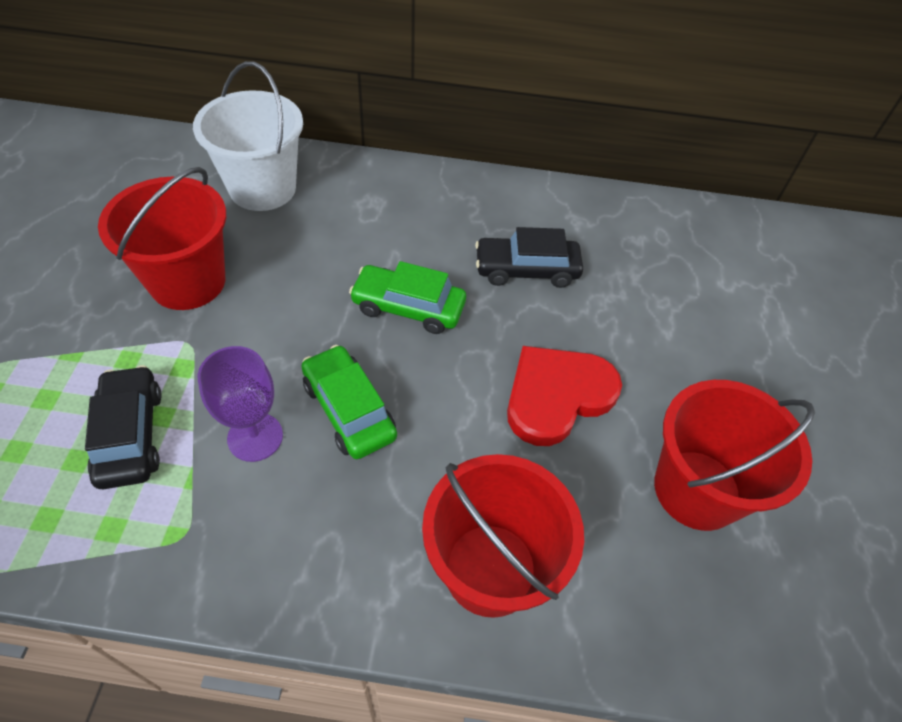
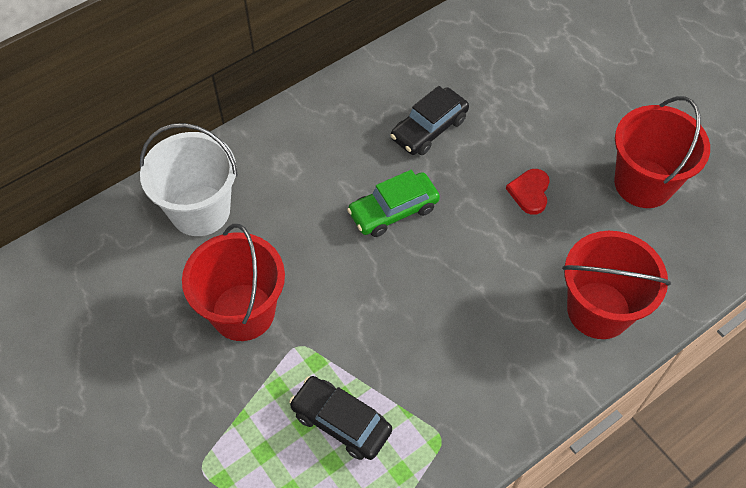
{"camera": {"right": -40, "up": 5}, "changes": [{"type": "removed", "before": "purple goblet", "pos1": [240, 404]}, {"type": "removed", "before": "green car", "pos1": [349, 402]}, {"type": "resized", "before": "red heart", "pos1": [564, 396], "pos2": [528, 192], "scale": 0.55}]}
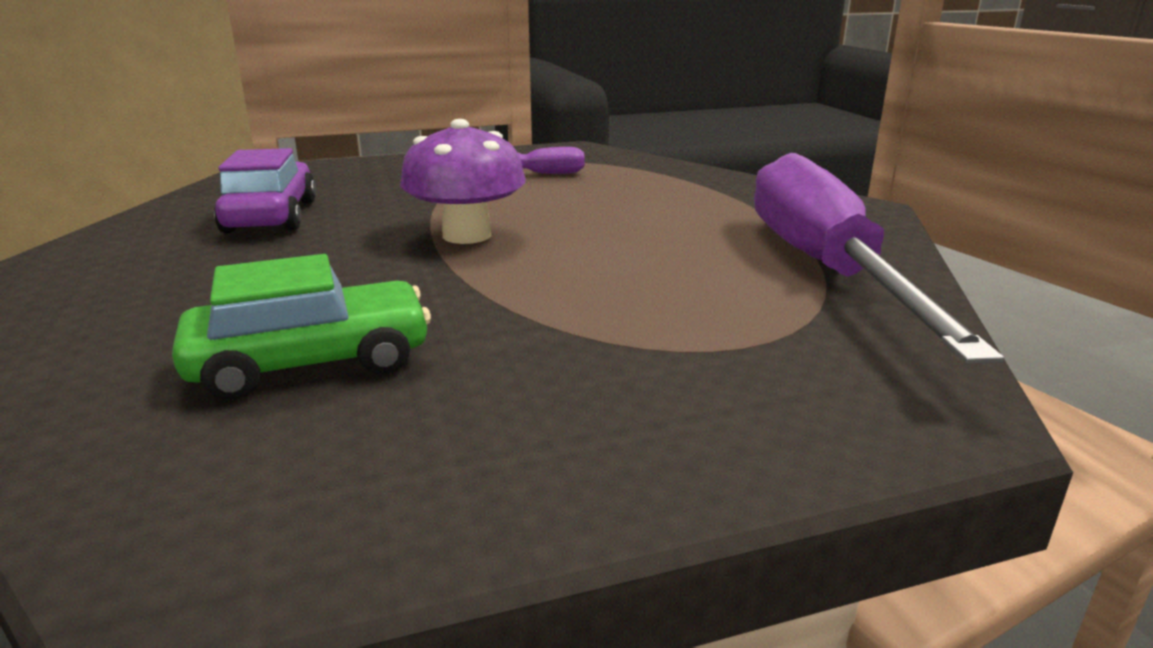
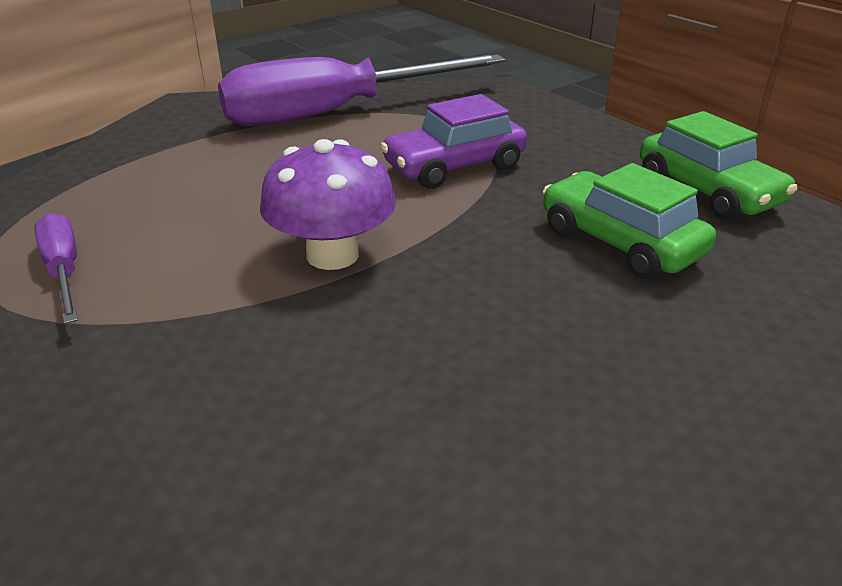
{"camera": {"right": -110, "up": 10}, "changes": [{"type": "moved", "before": "purple car", "pos1": [265, 190], "pos2": [453, 141]}, {"type": "added", "after": "green car", "pos2": [718, 165]}]}
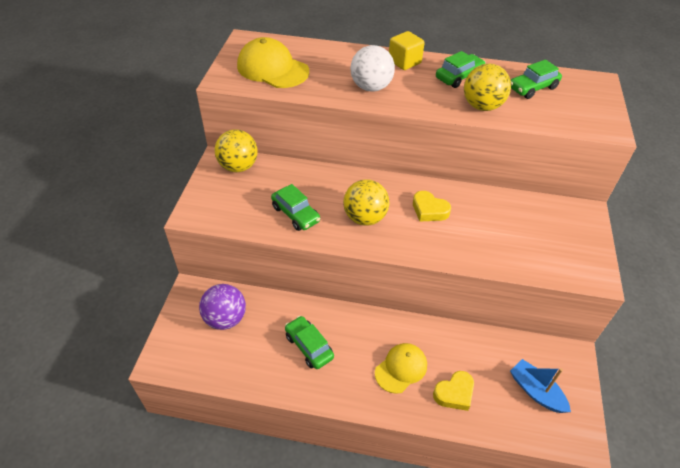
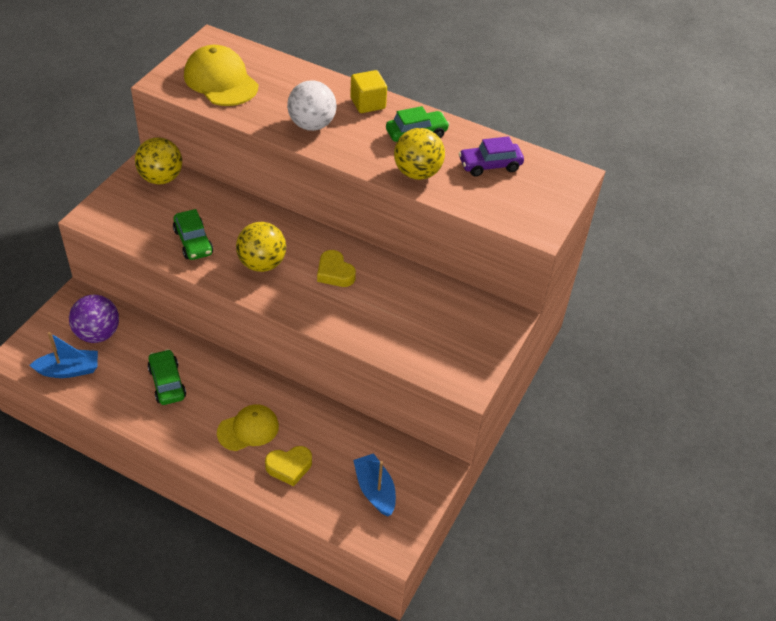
{"camera": {"right": 15, "up": 0}, "changes": [{"type": "recoloured", "before": "green car", "after": "purple car", "pos1": [536, 79], "pos2": [491, 156]}, {"type": "added", "after": "blue boat", "pos2": [63, 355]}]}
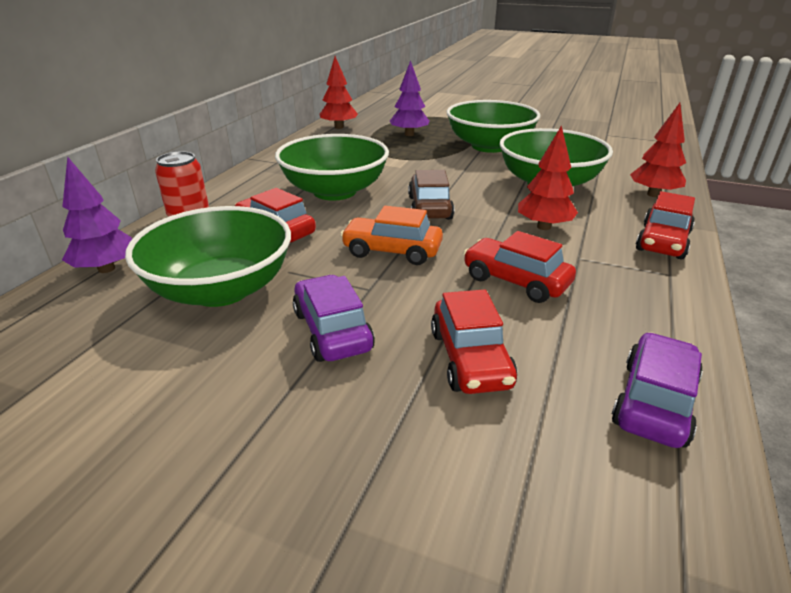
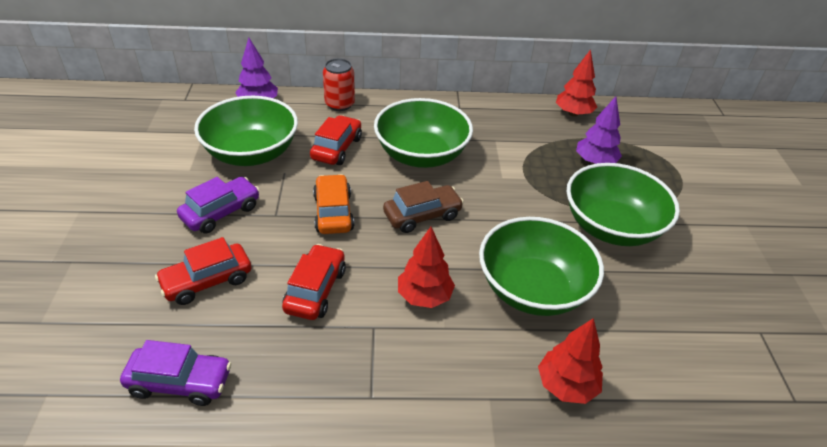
{"camera": {"right": 65, "up": 10}, "changes": [{"type": "removed", "before": "red car", "pos1": [665, 225]}]}
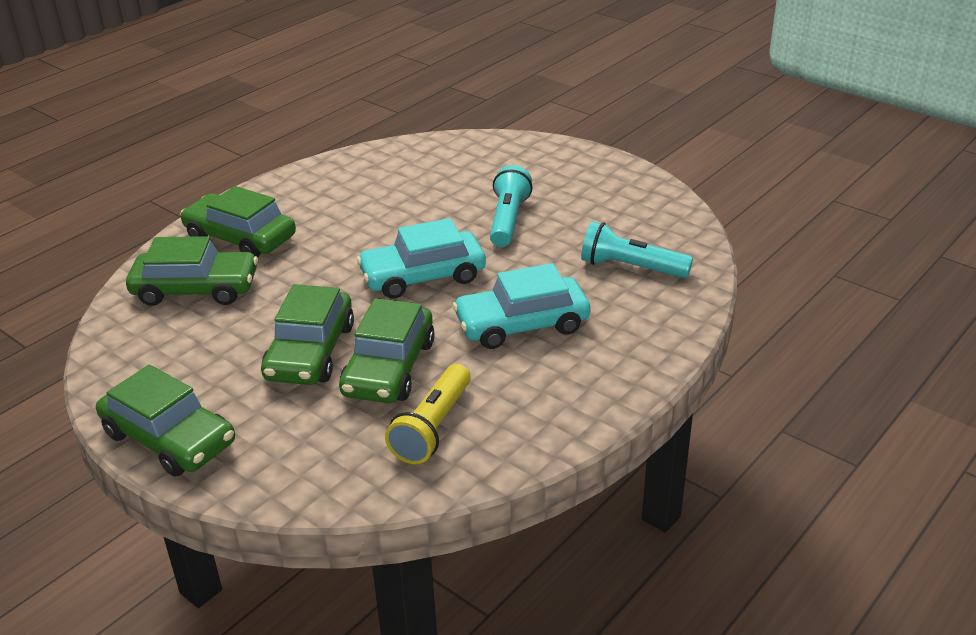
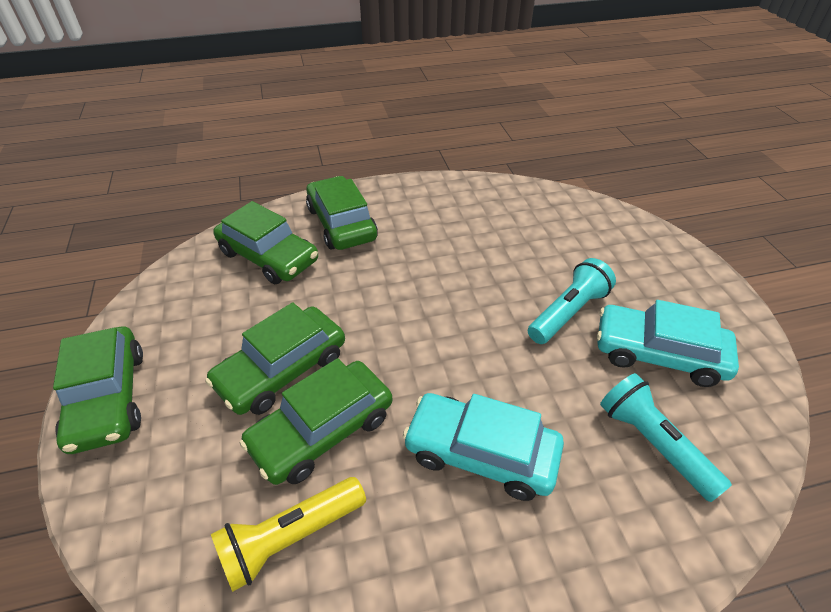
{"camera": {"right": 35, "up": 10}, "changes": [{"type": "moved", "before": "turquoise car", "pos1": [421, 258], "pos2": [668, 343]}]}
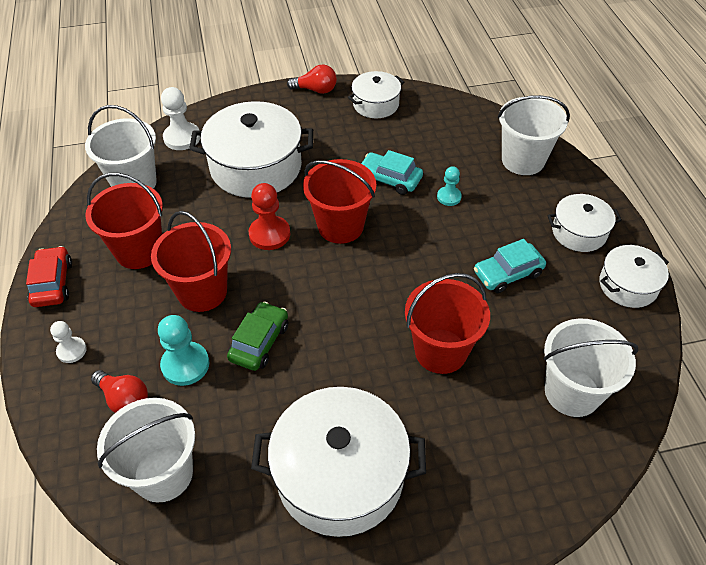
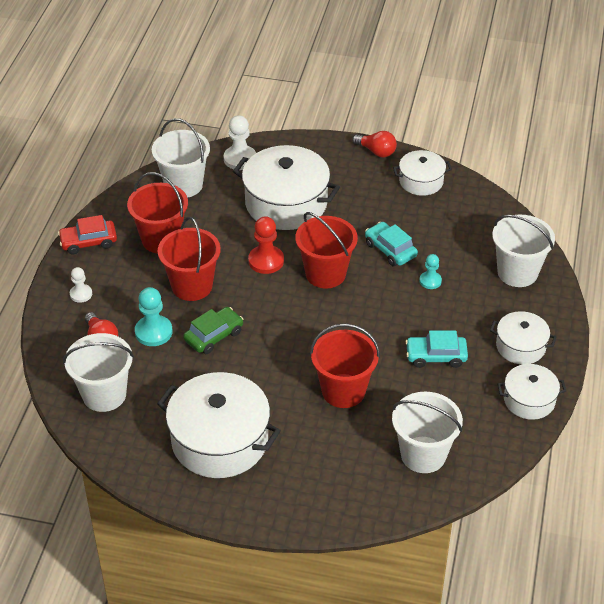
{"camera": {"right": 25, "up": -5}, "changes": [{"type": "turned", "before": "red car", "pos1": [49, 276], "pos2": [87, 234], "turn": -120}]}
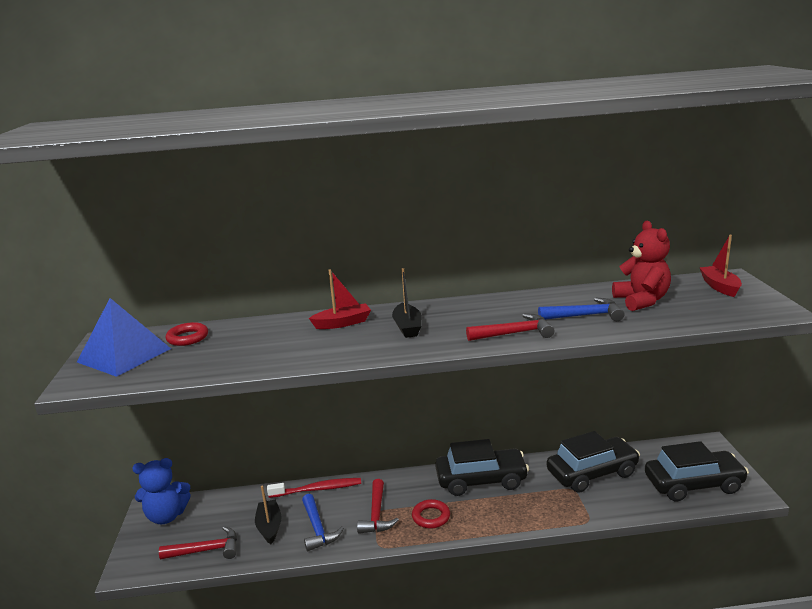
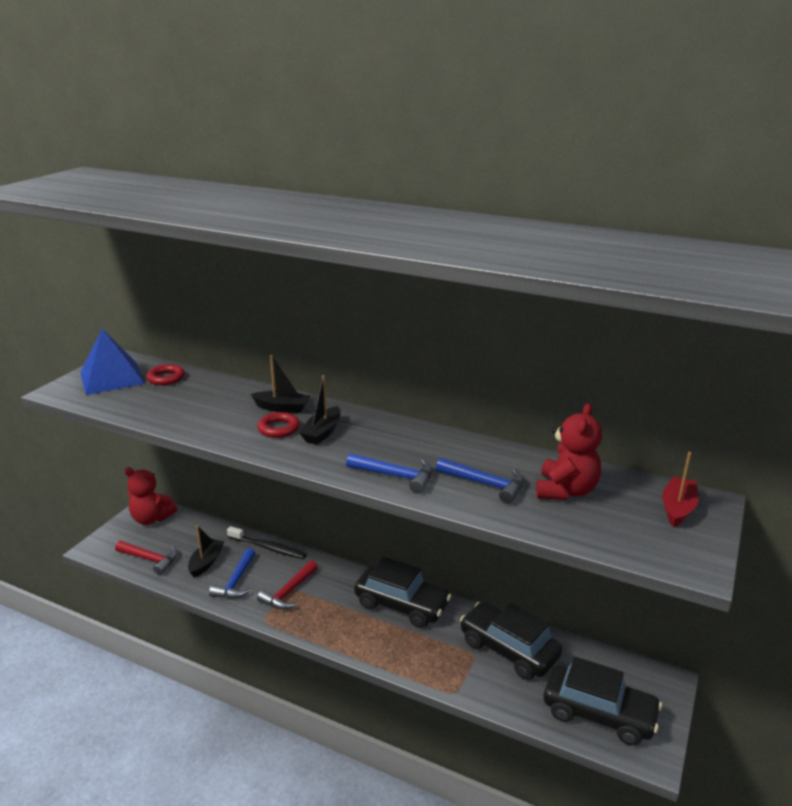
{"camera": {"right": 30, "up": 5}, "changes": [{"type": "recoloured", "before": "blue teddy bear", "after": "red teddy bear", "pos1": [161, 491], "pos2": [151, 496]}, {"type": "recoloured", "before": "red toothbrush", "after": "black toothbrush", "pos1": [314, 488], "pos2": [267, 542]}, {"type": "recoloured", "before": "red boat", "after": "black boat", "pos1": [340, 299], "pos2": [280, 384]}, {"type": "moved", "before": "red ring", "pos1": [431, 513], "pos2": [279, 425]}, {"type": "recoloured", "before": "red hammer", "after": "blue hammer", "pos1": [510, 327], "pos2": [389, 473]}, {"type": "turned", "before": "black car", "pos1": [593, 462], "pos2": [511, 640], "turn": -150}]}
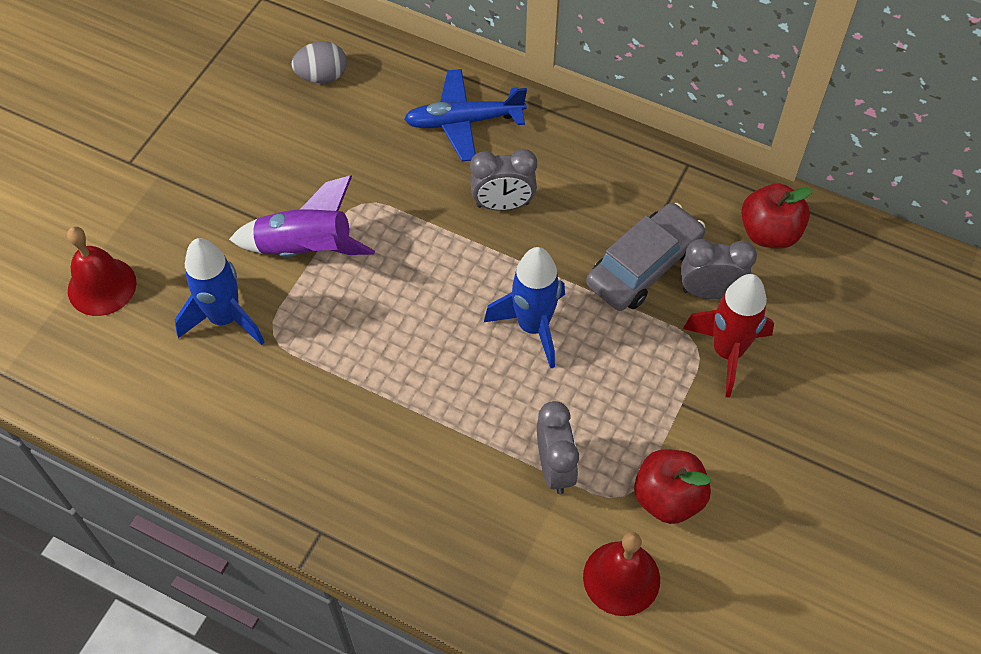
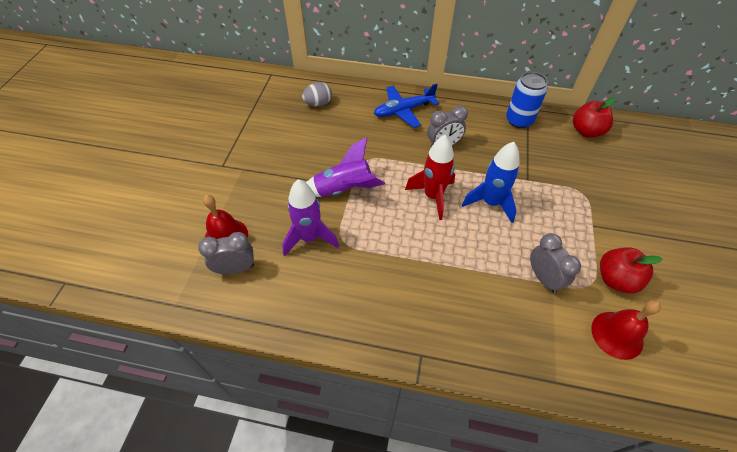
{"camera": {"right": -15, "up": -5}, "changes": [{"type": "recoloured", "before": "blue rocket", "after": "purple rocket", "pos1": [220, 291], "pos2": [310, 217]}, {"type": "removed", "before": "grey car", "pos1": [645, 257]}, {"type": "moved", "before": "grey clock", "pos1": [719, 269], "pos2": [226, 253]}, {"type": "moved", "before": "red rocket", "pos1": [728, 336], "pos2": [430, 177]}, {"type": "added", "after": "blue can", "pos2": [527, 100]}]}
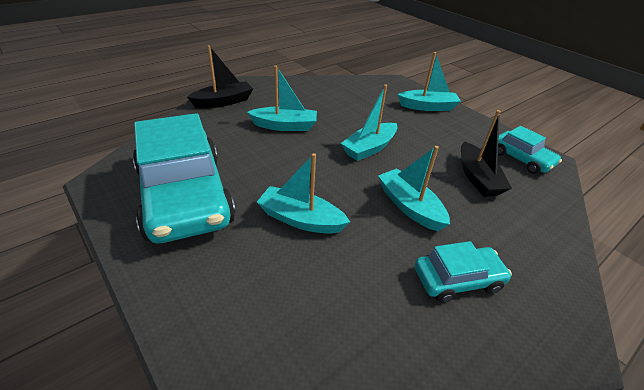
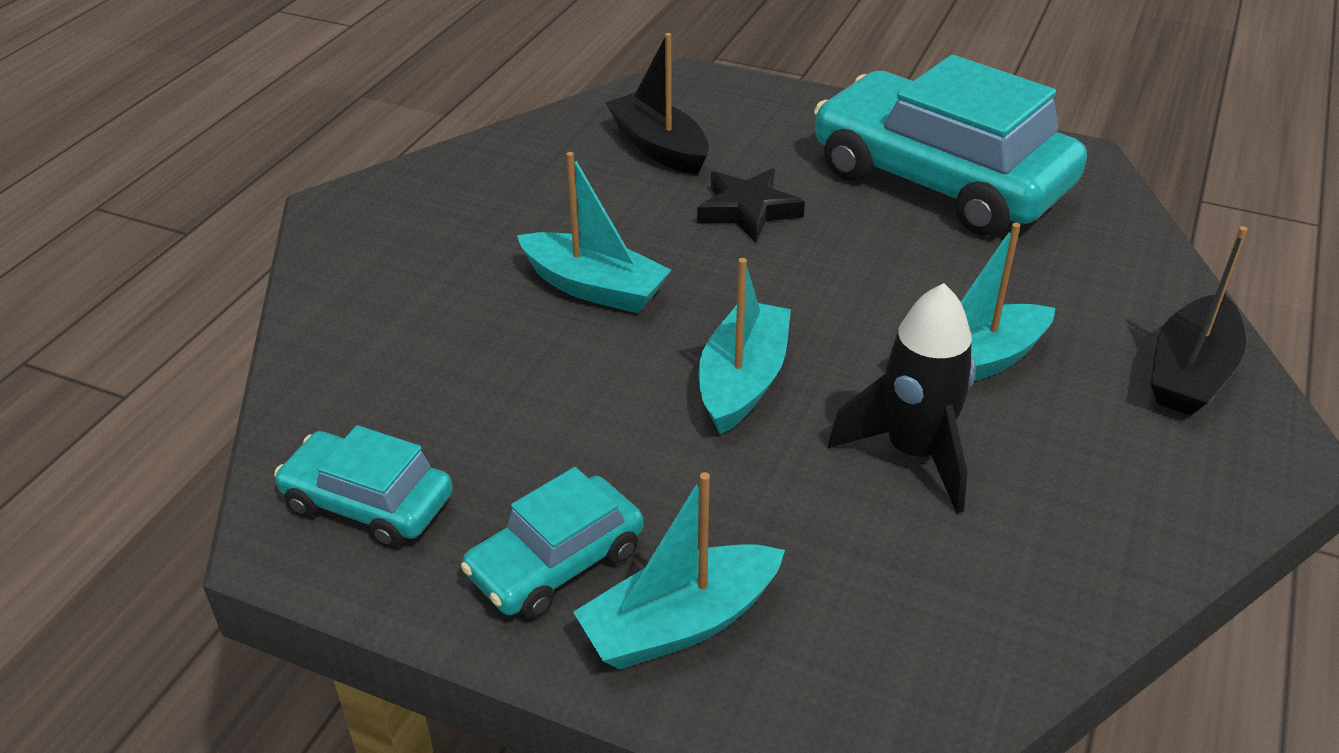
{"camera": {"right": 155, "up": 0}, "changes": [{"type": "replaced", "before": "turquoise boat", "after": "black star", "pos1": [303, 193], "pos2": [751, 205]}, {"type": "moved", "before": "turquoise car", "pos1": [463, 272], "pos2": [552, 543]}, {"type": "moved", "before": "black boat", "pos1": [486, 153], "pos2": [657, 104]}, {"type": "added", "after": "black rocket", "pos2": [902, 398]}]}
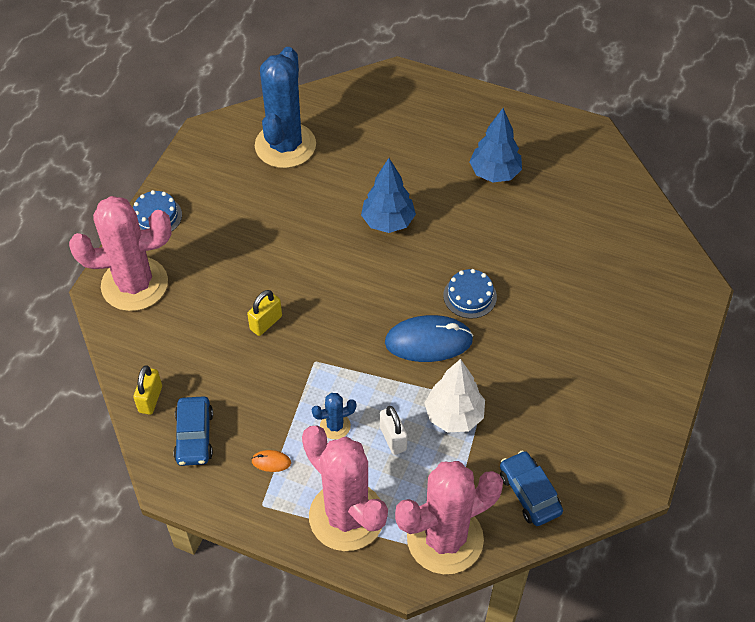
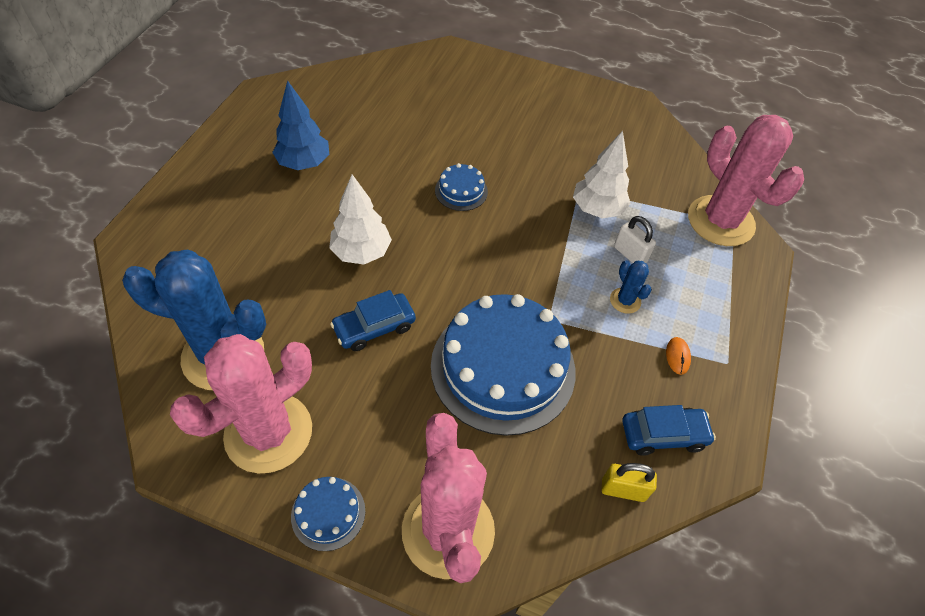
{"camera": {"right": -95, "up": 0}, "changes": [{"type": "replaced", "before": "yellow padlock", "after": "blue cake", "pos1": [264, 313], "pos2": [503, 365]}, {"type": "moved", "before": "pink cactus", "pos1": [345, 488], "pos2": [241, 403]}, {"type": "recoloured", "before": "blue tree", "after": "white tree", "pos1": [388, 195], "pos2": [360, 219]}, {"type": "turned", "before": "white padlock", "pos1": [394, 430], "pos2": [635, 239], "turn": 75}, {"type": "removed", "before": "blue mouse", "pos1": [429, 338]}, {"type": "moved", "before": "blue car", "pos1": [531, 488], "pos2": [373, 320]}]}
